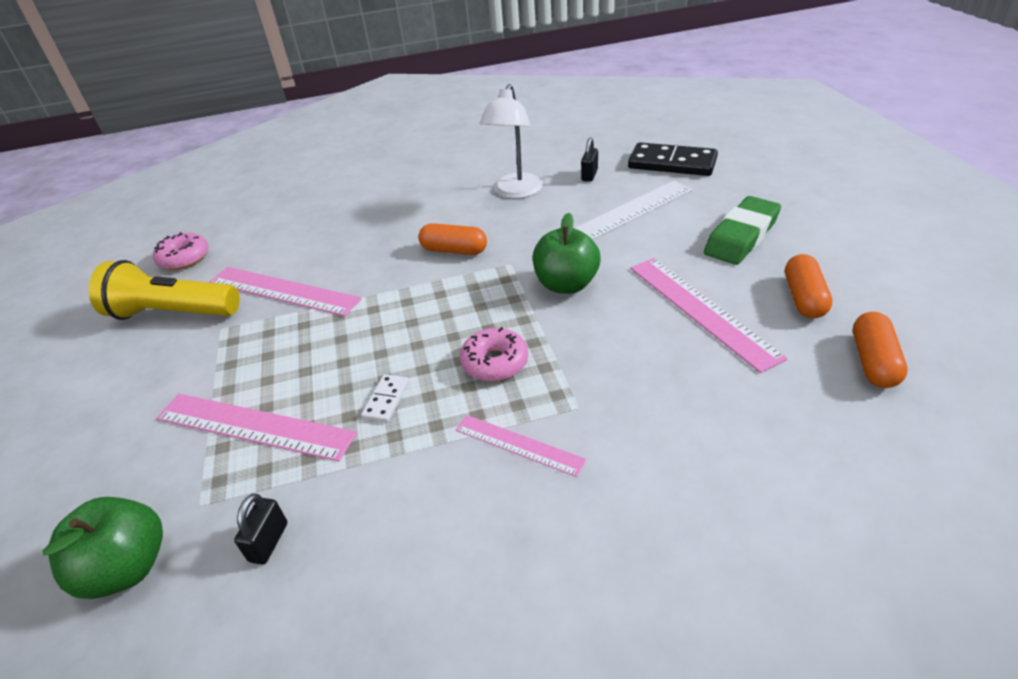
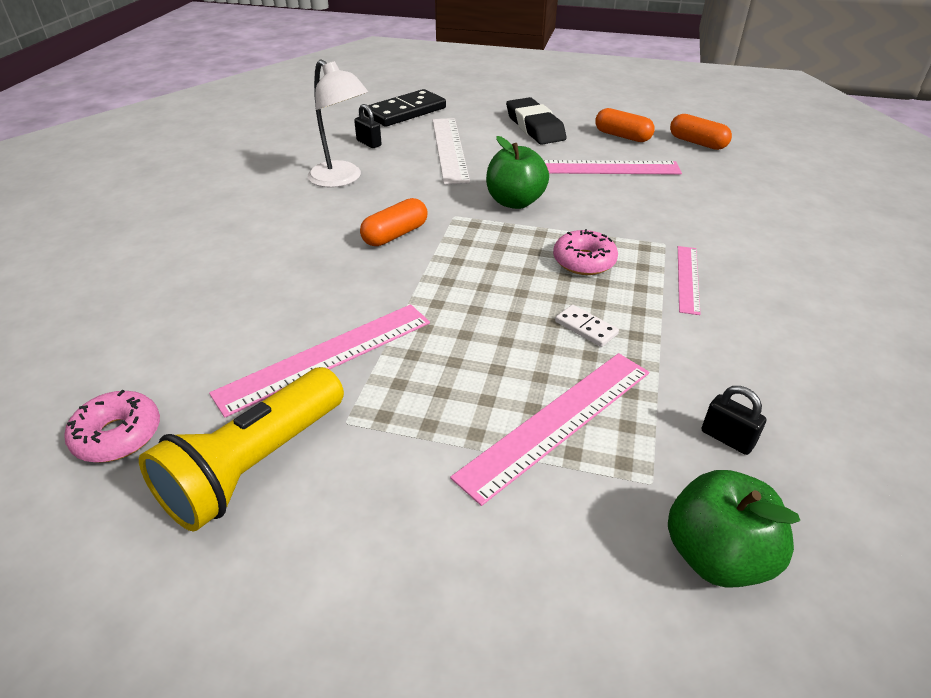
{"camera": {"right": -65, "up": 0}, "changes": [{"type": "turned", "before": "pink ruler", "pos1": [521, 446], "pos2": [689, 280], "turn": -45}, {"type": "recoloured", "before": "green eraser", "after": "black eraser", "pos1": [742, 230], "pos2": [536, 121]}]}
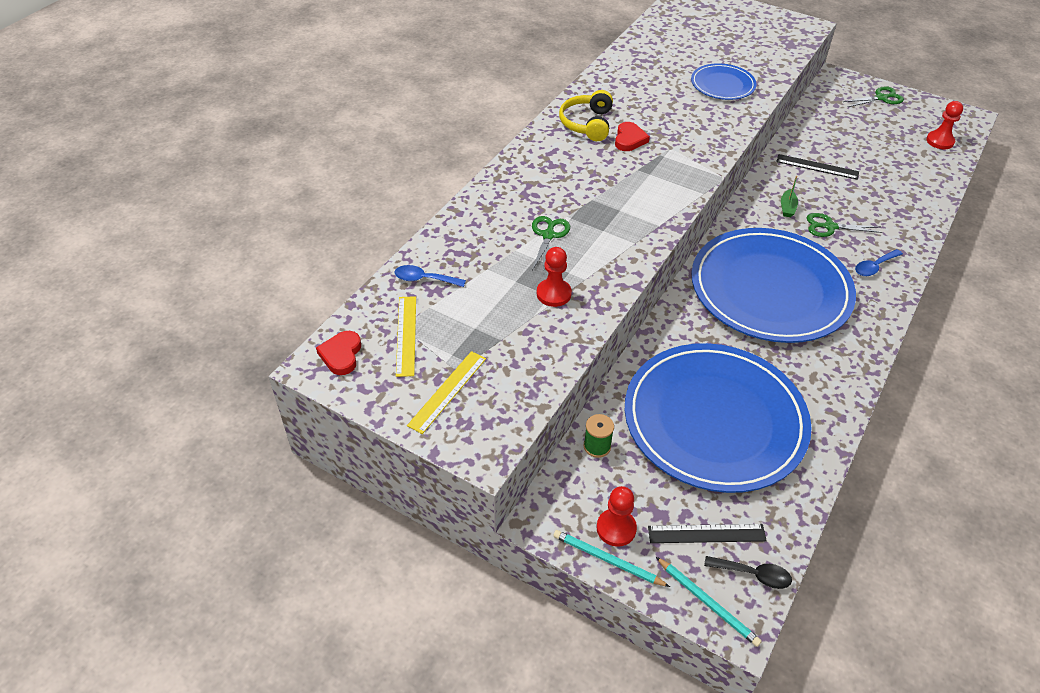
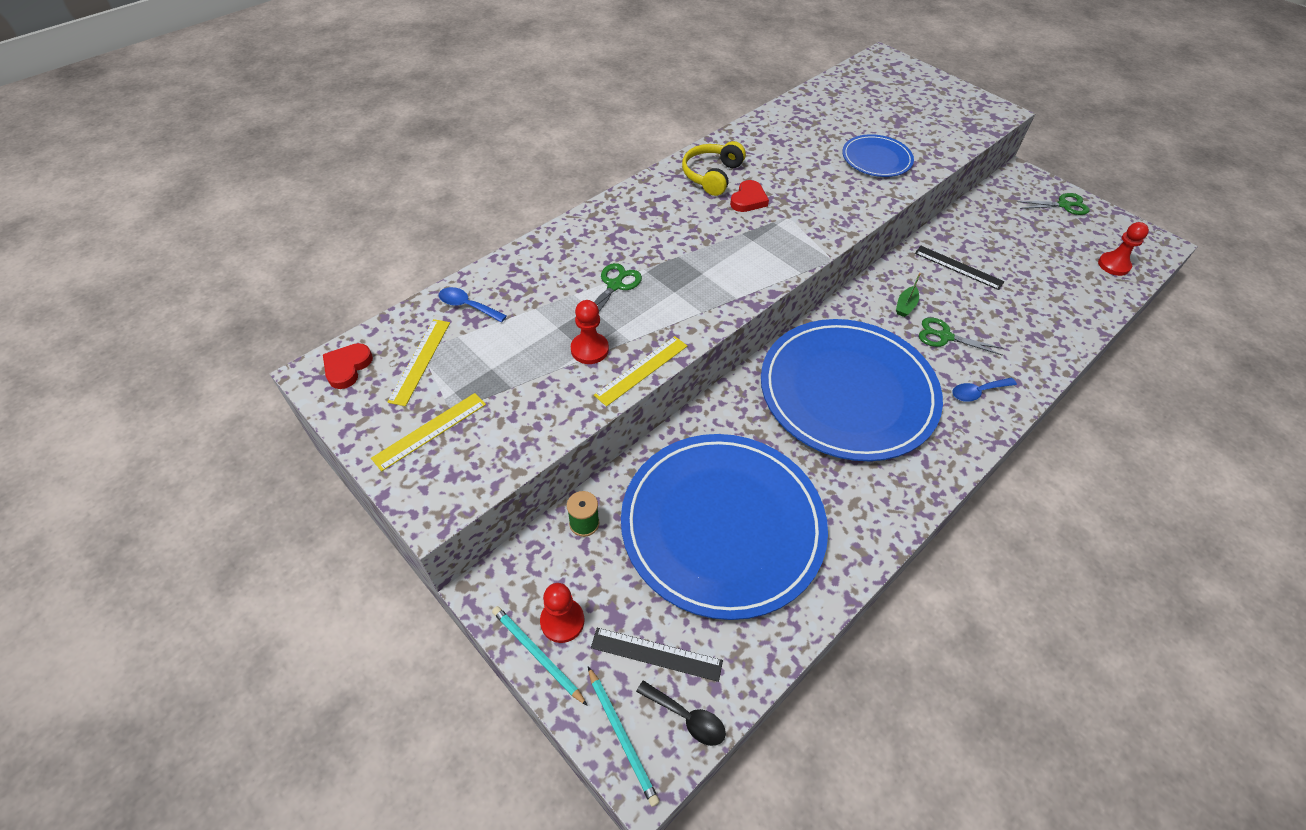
{"camera": {"right": 15, "up": 5}, "changes": [{"type": "added", "after": "yellow ruler", "pos2": [640, 371]}]}
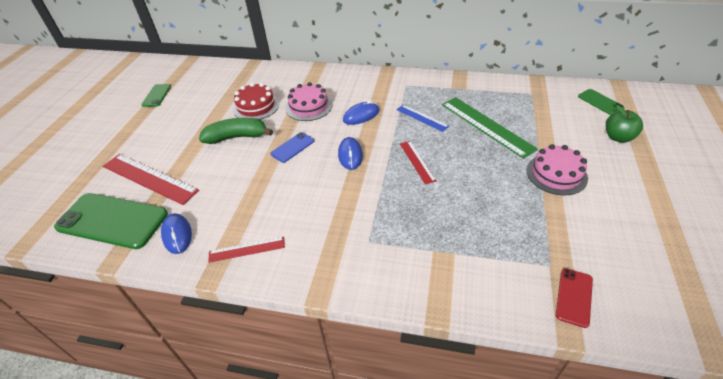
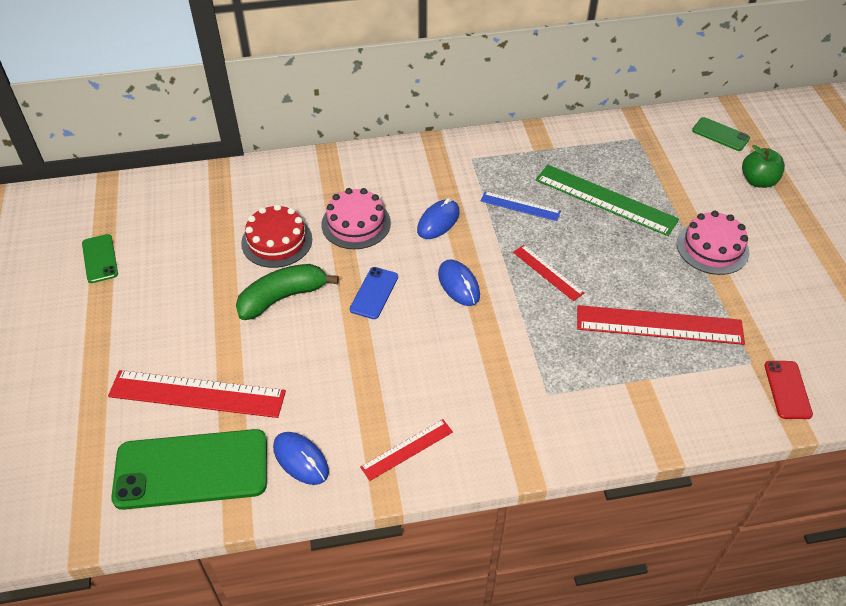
{"camera": {"right": -25, "up": 5}, "changes": [{"type": "added", "after": "red ruler", "pos2": [661, 325]}]}
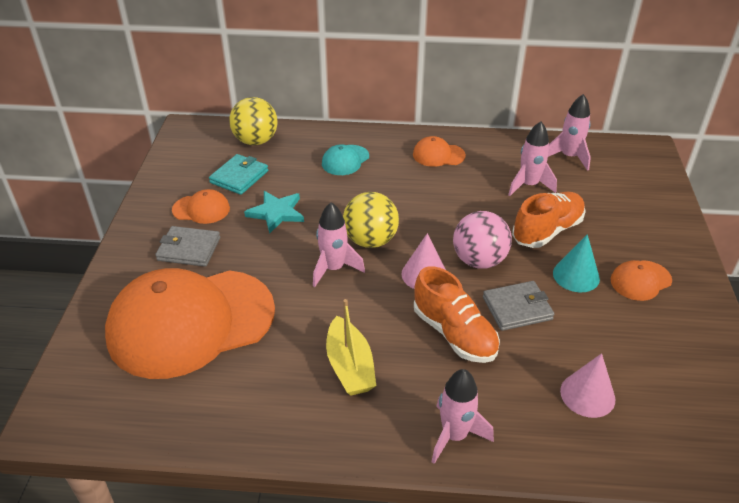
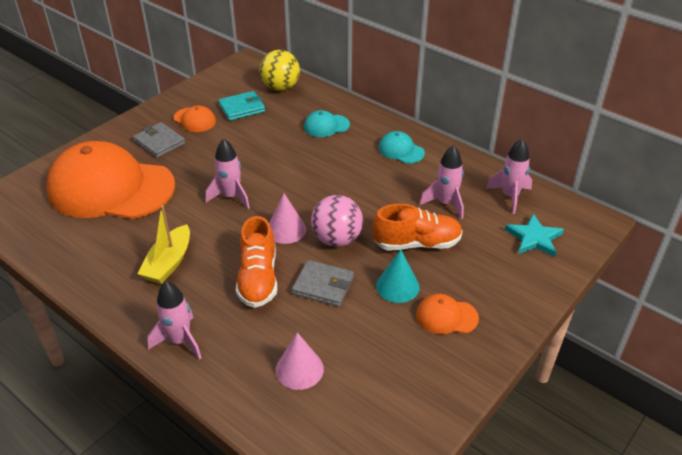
{"camera": {"right": 35, "up": 0}, "changes": [{"type": "moved", "before": "turquoise star", "pos1": [274, 212], "pos2": [534, 235]}, {"type": "removed", "before": "yellow ball", "pos1": [371, 220]}, {"type": "recoloured", "before": "orange cap", "after": "turquoise cap", "pos1": [439, 151], "pos2": [402, 147]}]}
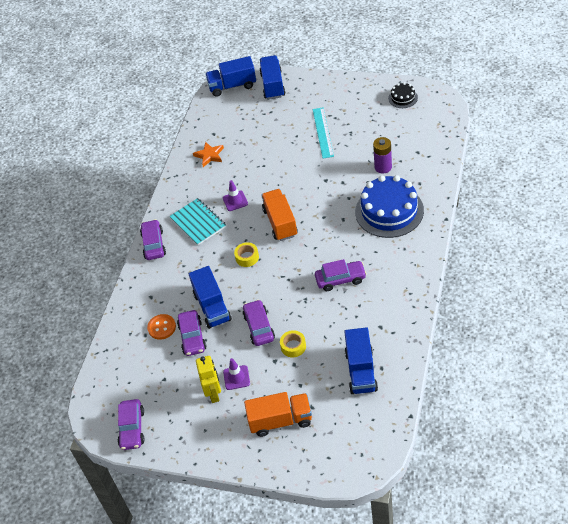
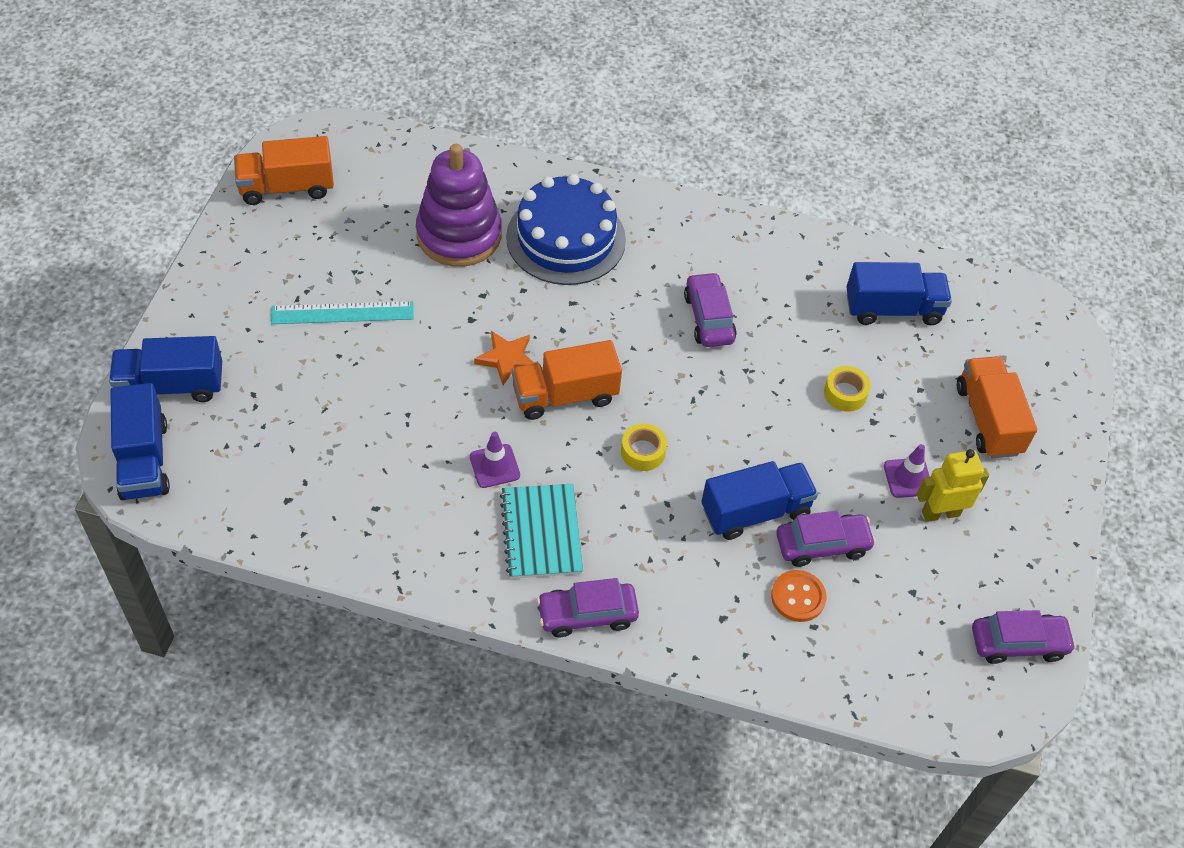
{"camera": {"right": -100, "up": 5}, "changes": [{"type": "turned", "before": "turquoise notebook", "pos1": [197, 221], "pos2": [541, 531], "turn": -60}, {"type": "moved", "before": "orange star", "pos1": [208, 154], "pos2": [504, 358]}, {"type": "removed", "before": "purple car", "pos1": [259, 322]}, {"type": "replaced", "before": "purple battery", "after": "purple stacking toy", "pos1": [382, 155], "pos2": [459, 205]}, {"type": "replaced", "before": "black cake", "after": "orange truck", "pos1": [403, 95], "pos2": [284, 170]}]}
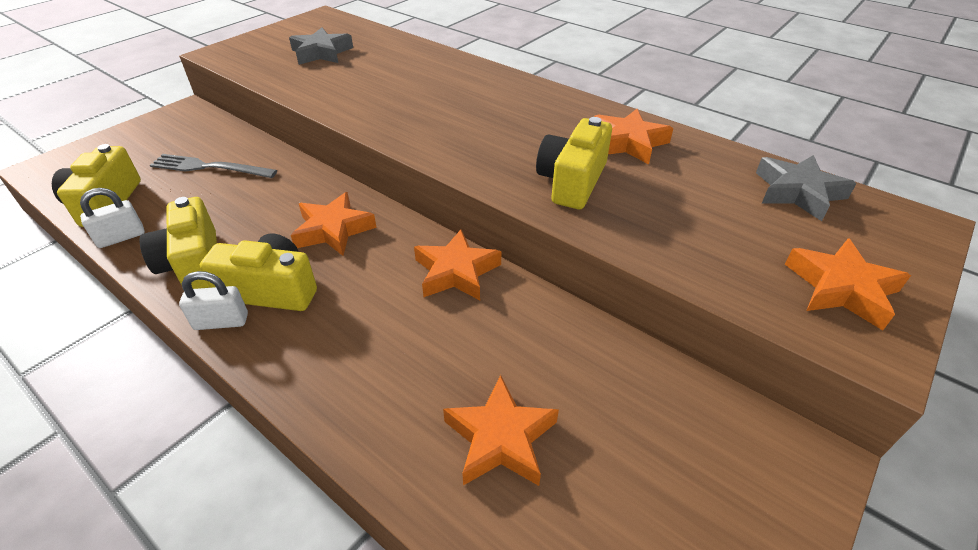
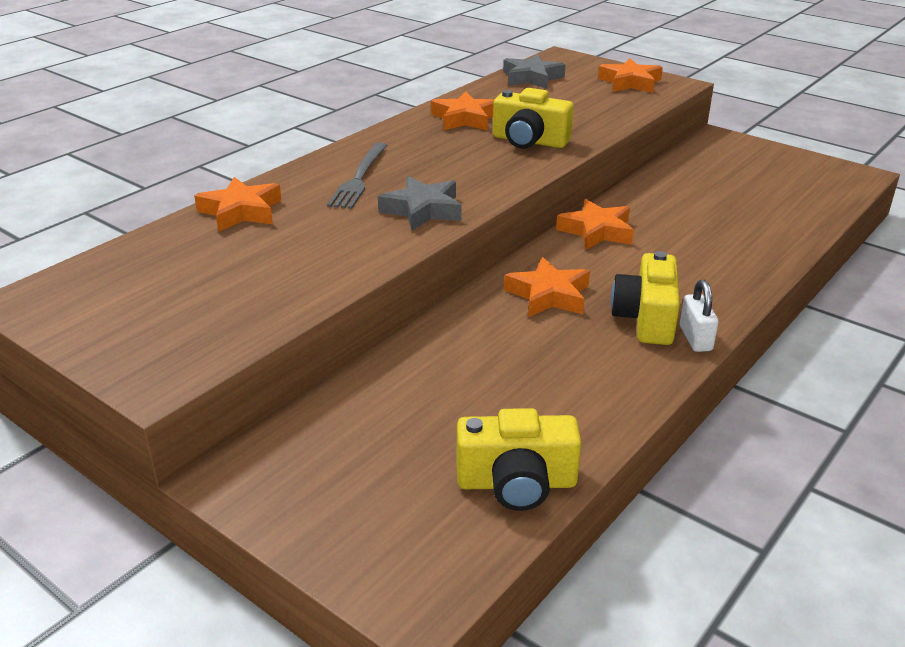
{"camera": {"right": -90, "up": -10}, "changes": [{"type": "removed", "before": "white padlock", "pos1": [112, 218]}, {"type": "removed", "before": "yellow camera", "pos1": [178, 243]}, {"type": "moved", "before": "grey fork", "pos1": [213, 166], "pos2": [357, 175]}, {"type": "moved", "before": "grey star", "pos1": [321, 46], "pos2": [420, 203]}, {"type": "moved", "before": "orange star", "pos1": [501, 430], "pos2": [237, 204]}]}
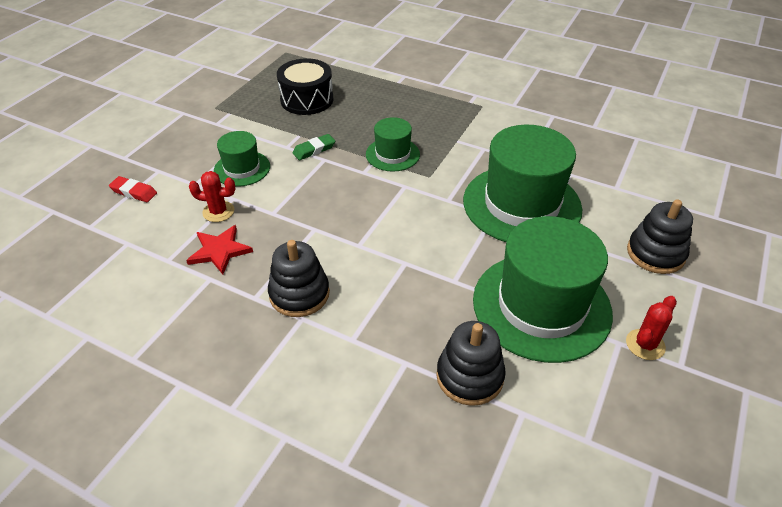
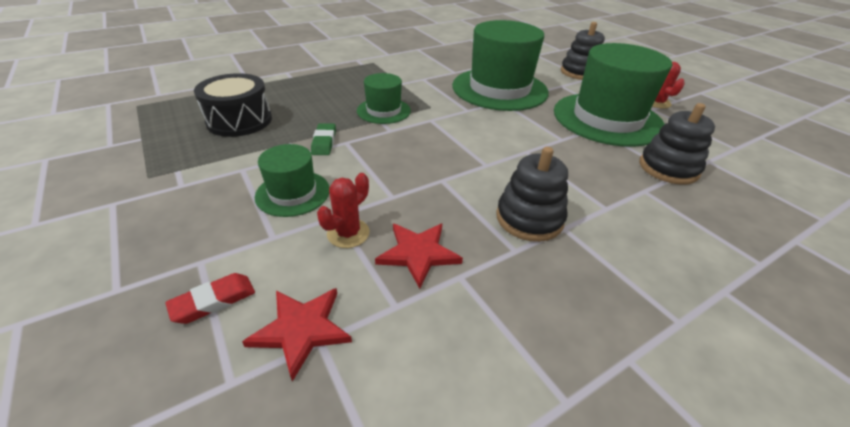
{"camera": {"right": -60, "up": -5}, "changes": [{"type": "added", "after": "red star", "pos2": [297, 334]}]}
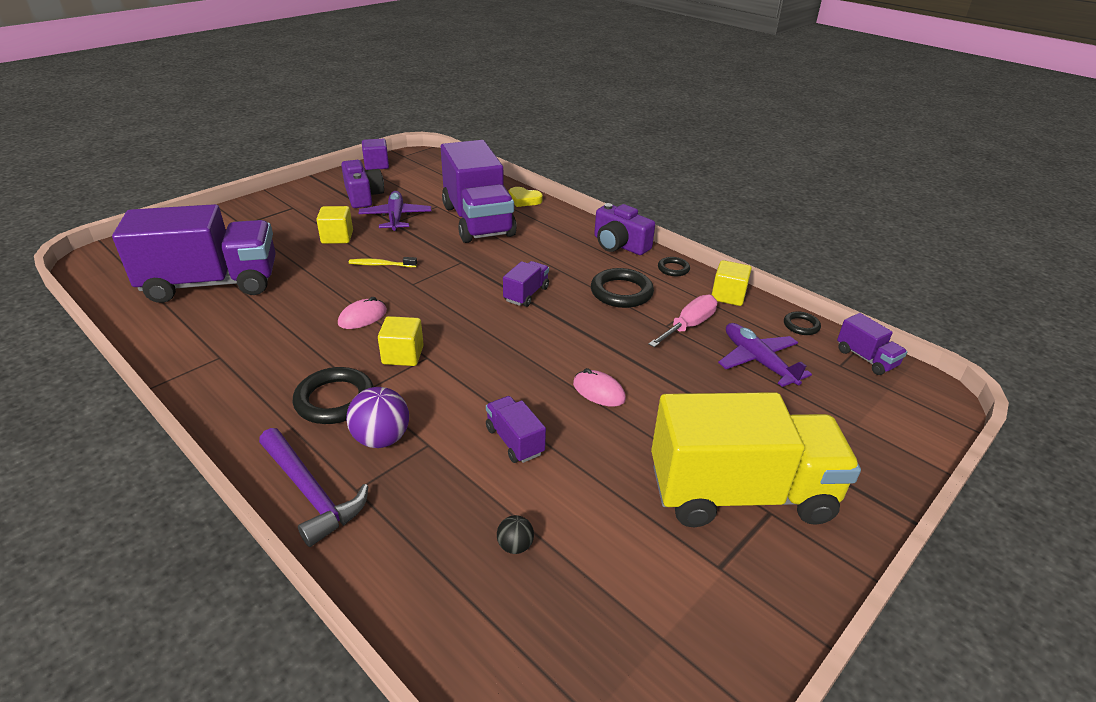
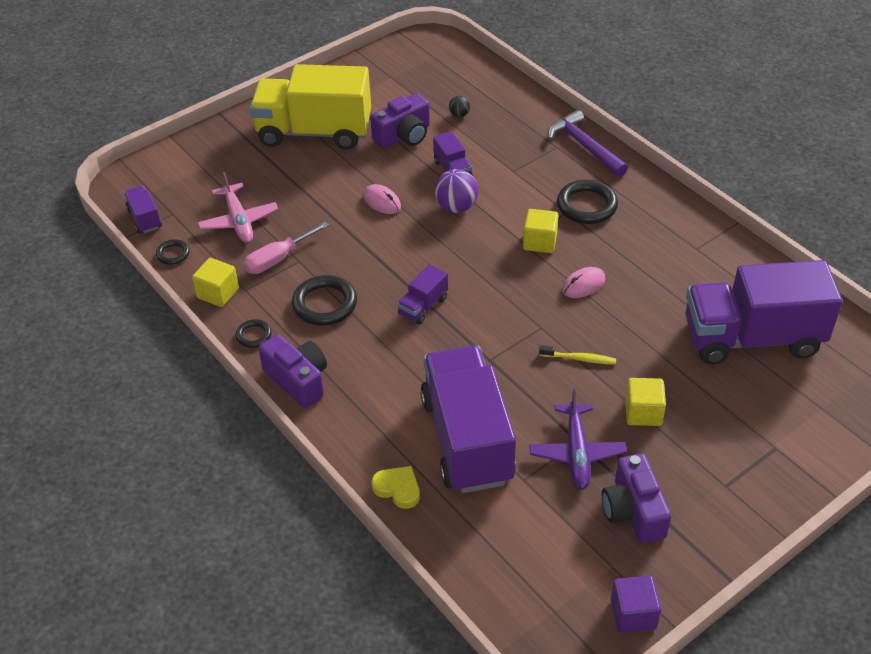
{"camera": {"right": -170, "up": 10}, "changes": [{"type": "moved", "before": "purple ball", "pos1": [377, 417], "pos2": [456, 191]}, {"type": "recoloured", "before": "purple plane", "after": "pink plane", "pos1": [765, 355], "pos2": [238, 207]}, {"type": "added", "after": "purple camera", "pos2": [400, 120]}]}
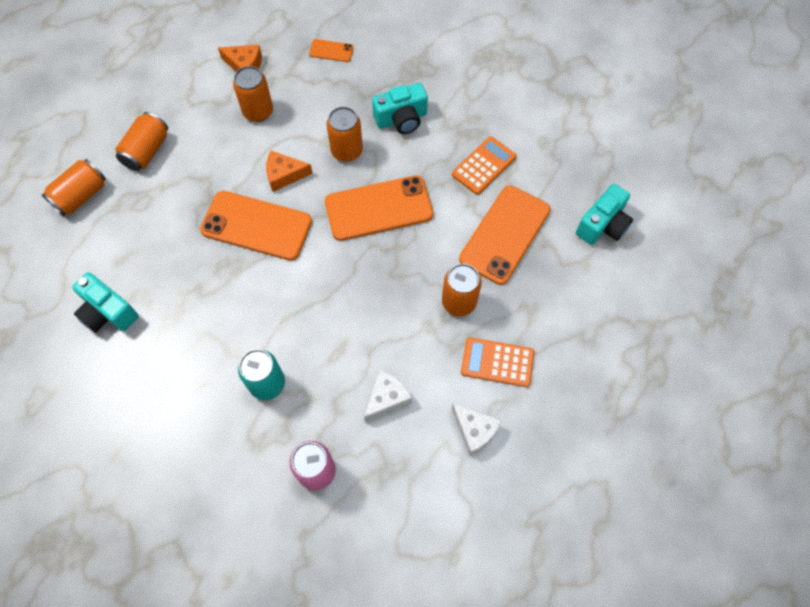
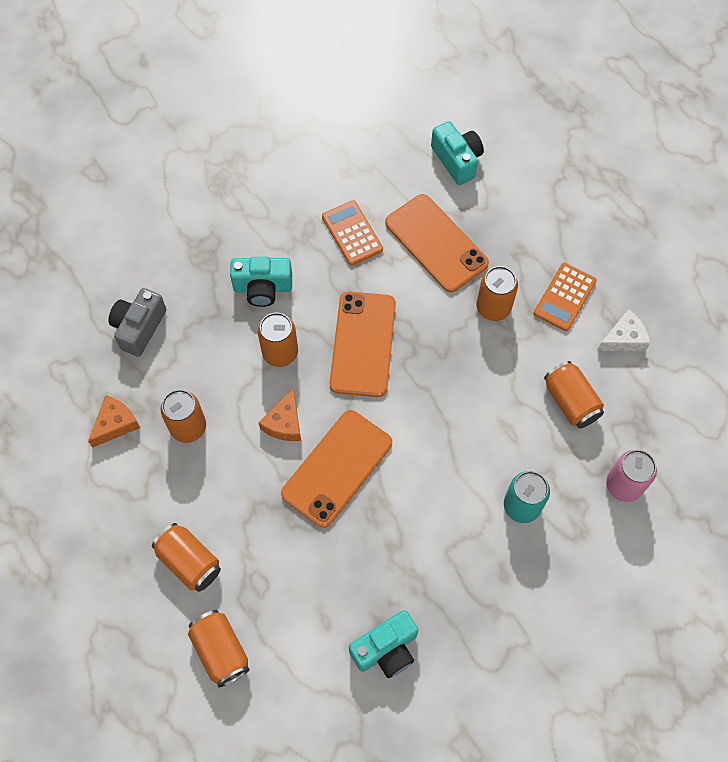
{"camera": {"right": -70, "up": 0}, "changes": [{"type": "replaced", "before": "orange phone", "after": "grey camera", "pos1": [331, 50], "pos2": [137, 322]}, {"type": "replaced", "before": "white cheese", "after": "orange can", "pos1": [388, 396], "pos2": [574, 395]}, {"type": "turned", "before": "turquoise camera", "pos1": [400, 108], "pos2": [261, 282], "turn": 90}]}
